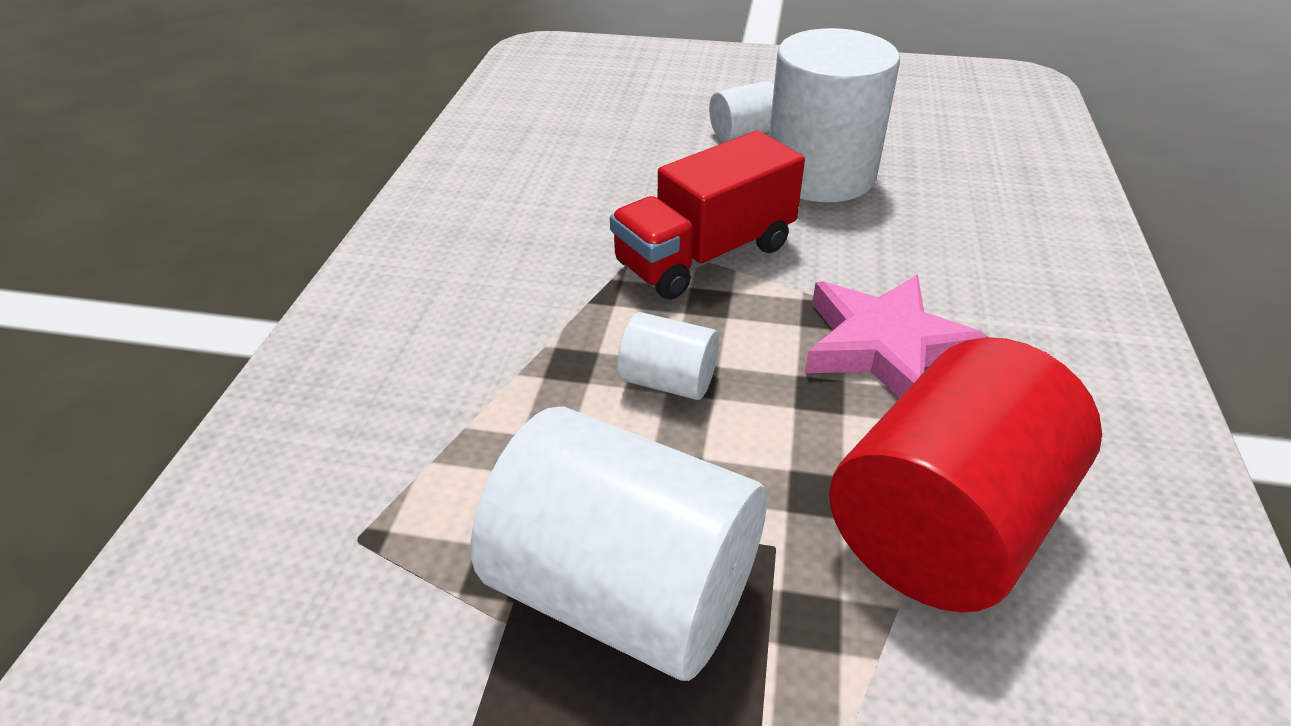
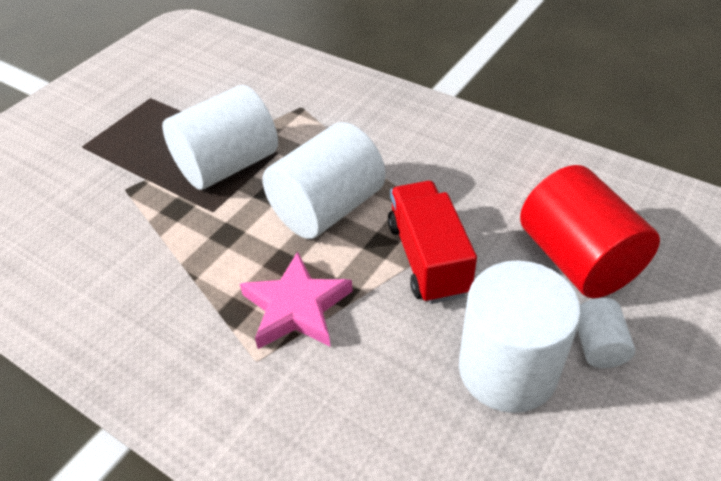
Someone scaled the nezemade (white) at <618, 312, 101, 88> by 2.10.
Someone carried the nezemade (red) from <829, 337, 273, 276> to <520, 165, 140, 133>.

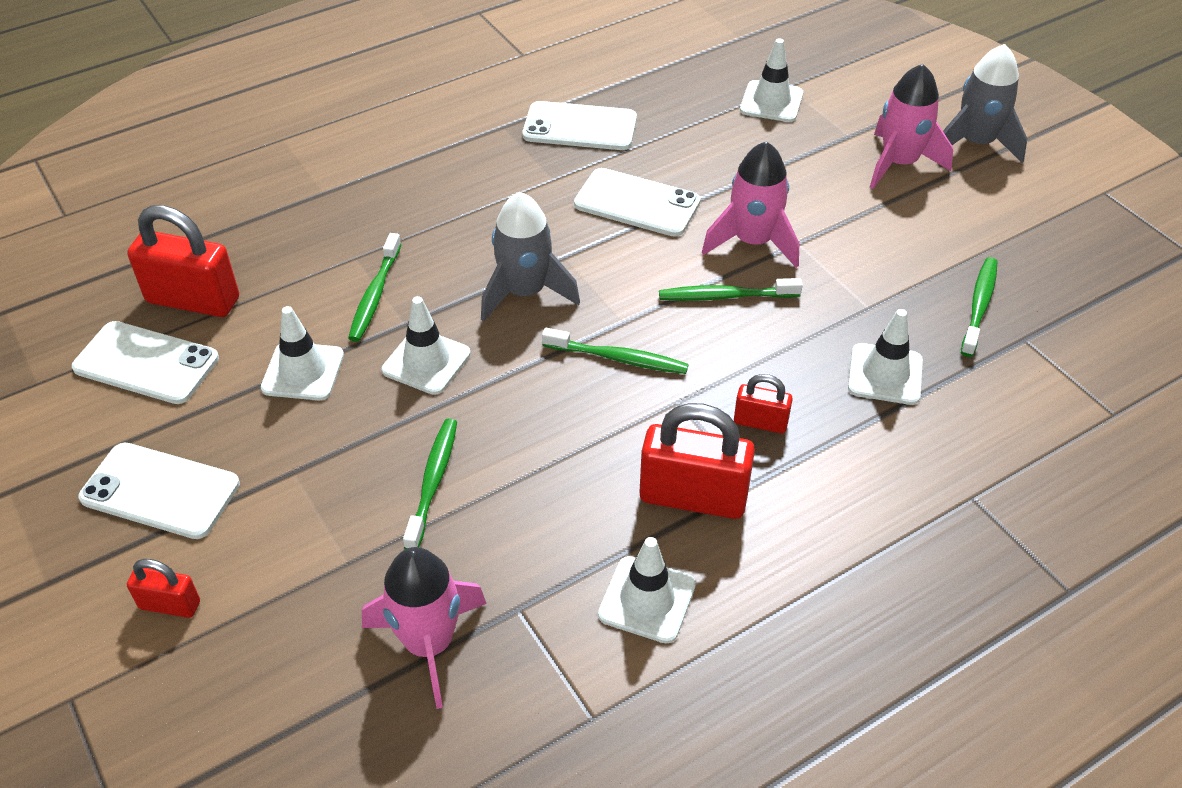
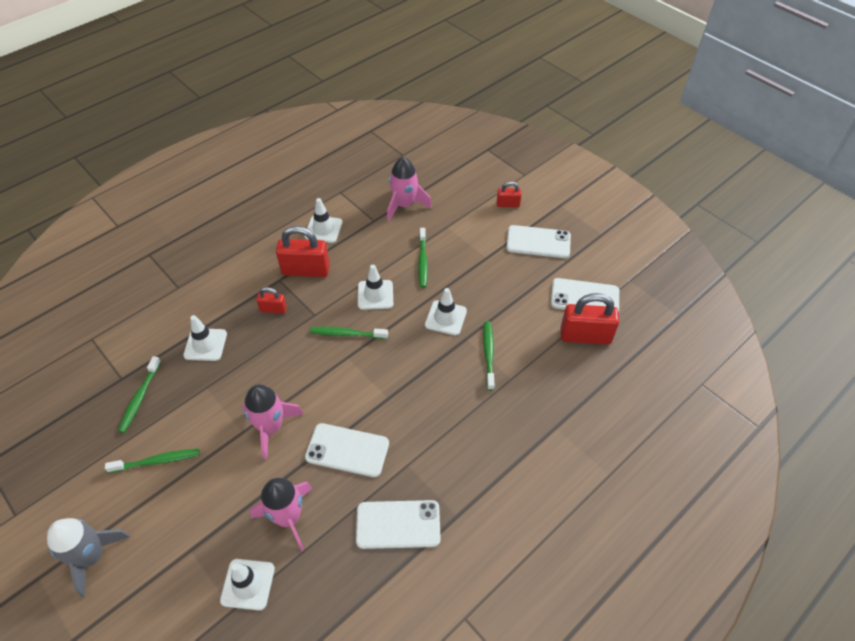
Someone carried the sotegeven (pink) from <870, 64, 83, 125> to <250, 478, 62, 73>.
Someone took away the sotegeven (grey) at <481, 192, 99, 130>.
Someone carried the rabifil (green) from <659, 278, 144, 23> to <105, 449, 95, 24>.
Someone carried the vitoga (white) from <261, 306, 83, 94> to <358, 265, 35, 45>.

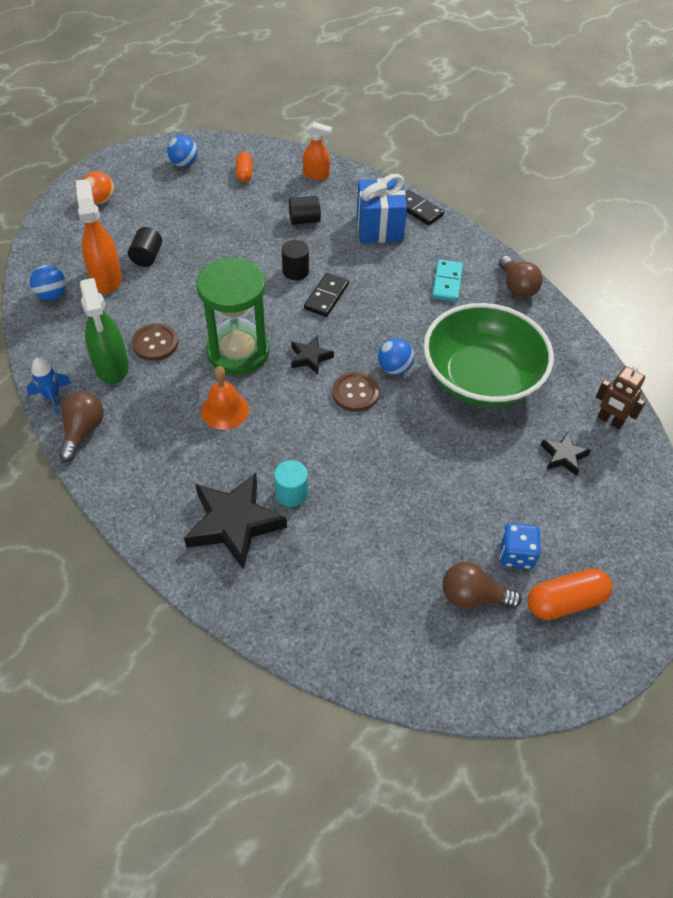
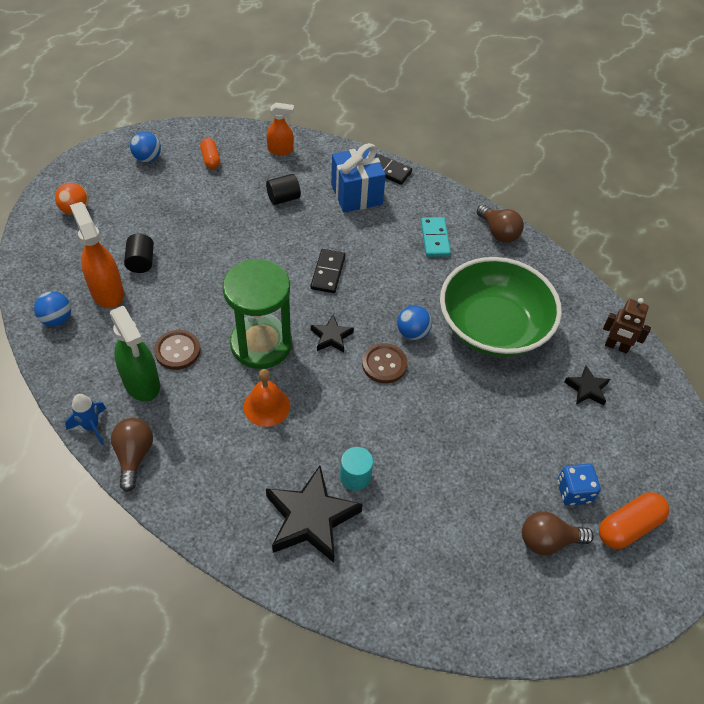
Someone took away the nezemade (black) at <282, 240, 27, 40>.

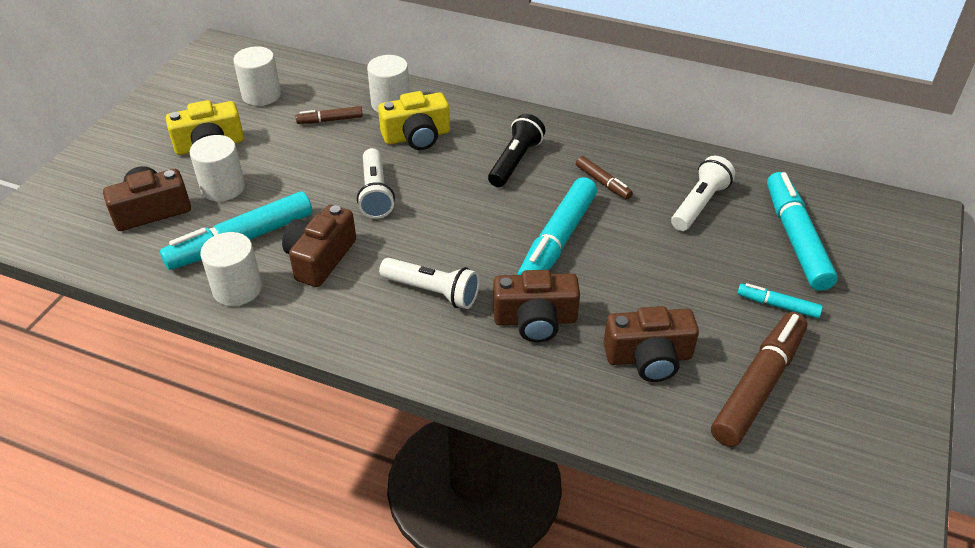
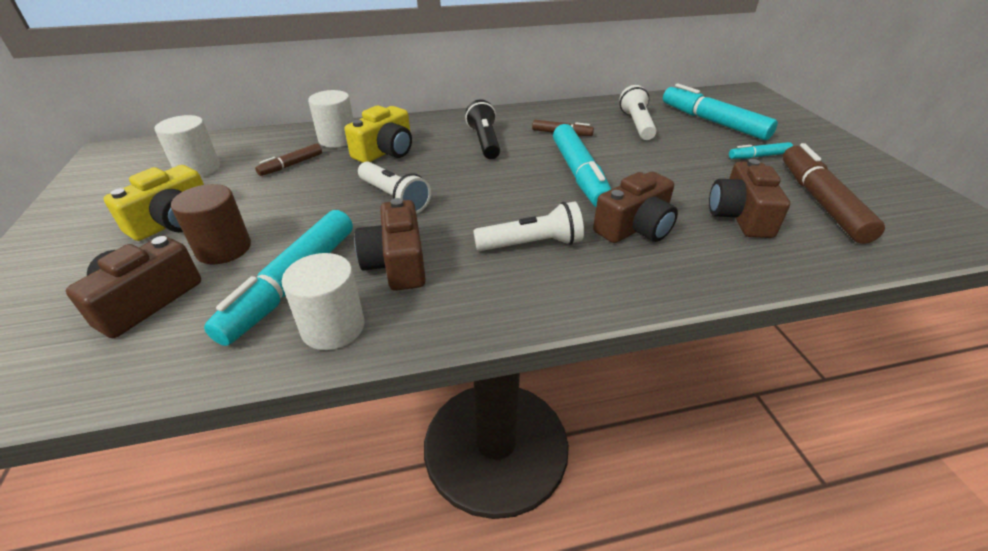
Someone repainted the nezemade (white) at <190, 135, 55, 66>, which became the nezemade (brown) at <171, 184, 80, 80>.
Someone rotated the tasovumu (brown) at <603, 306, 96, 76> by 135 degrees clockwise.

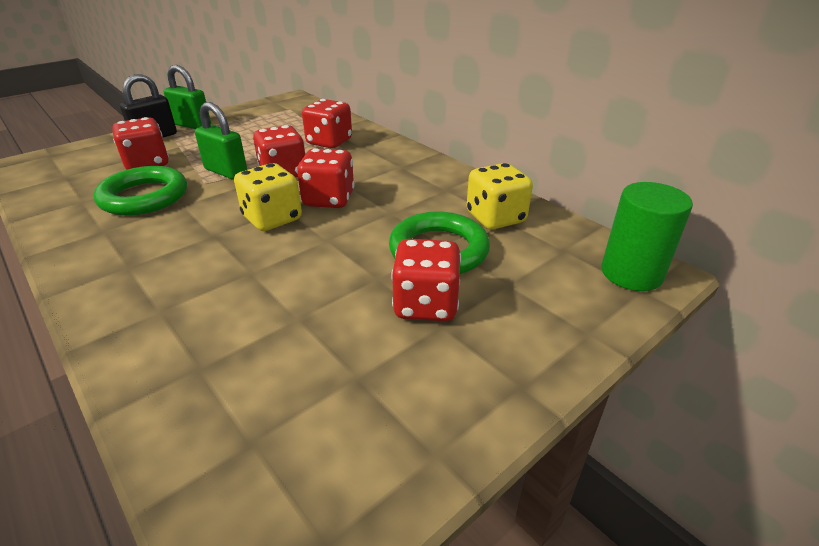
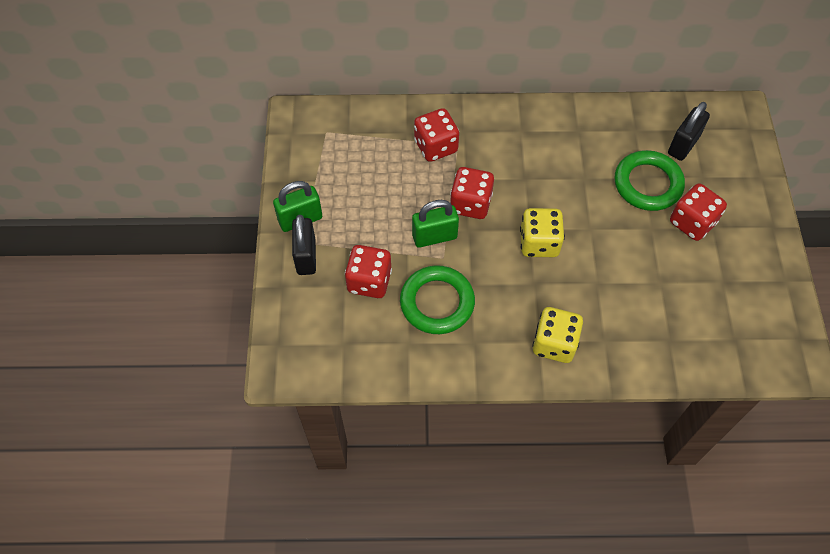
Someone took away the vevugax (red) at <297, 148, 58, 60>.
Someone carried the vevugax (yellow) from <467, 163, 66, 67> to <532, 307, 51, 56>.
Someone took away the nezemade (green) at <601, 182, 92, 109>.
Someone put down the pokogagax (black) at <668, 102, 42, 59>.

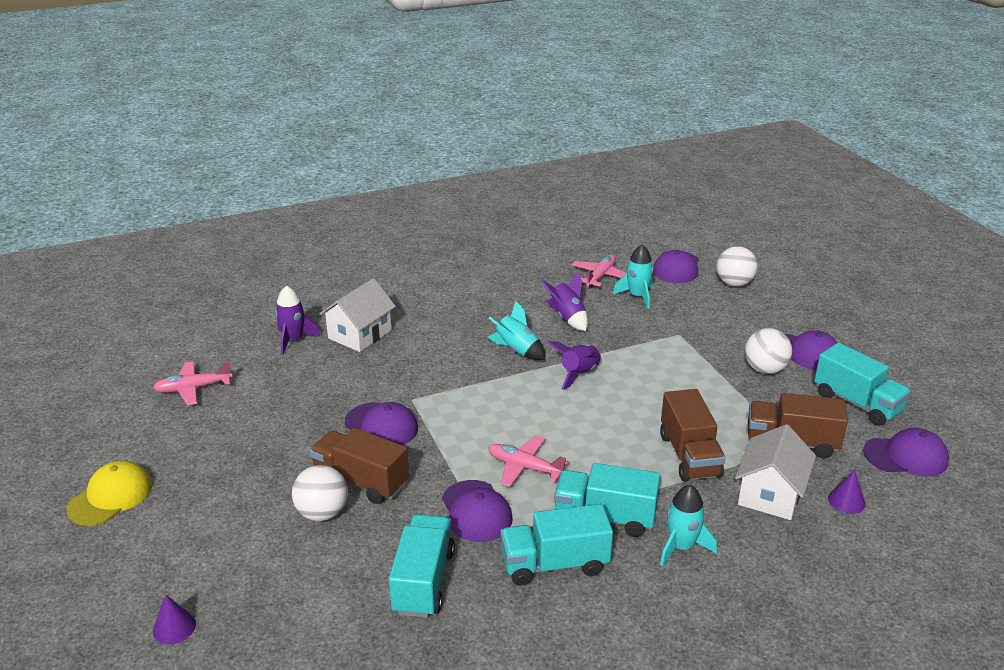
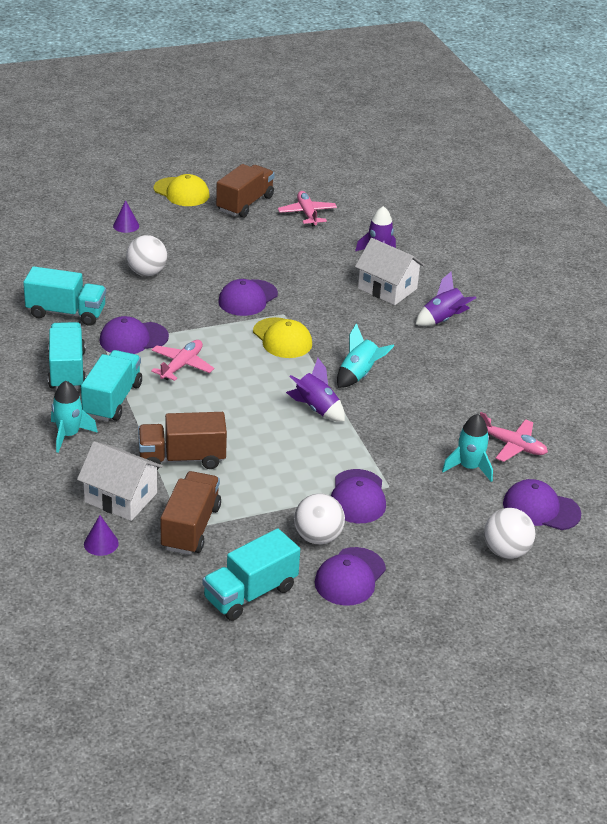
Someone carried the sotegeven (purple) from <541, 272, 47, 59> to <415, 272, 61, 54>.
Someone carried the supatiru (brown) from <310, 428, 99, 76> to <216, 164, 59, 54>.
Someone carried the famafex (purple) from <863, 428, 86, 48> to <331, 469, 55, 54>.
Someone carried the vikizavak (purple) from <153, 595, 43, 49> to <113, 200, 26, 33>.
Someone put down the famafex (yellow) at <253, 317, 59, 41>.

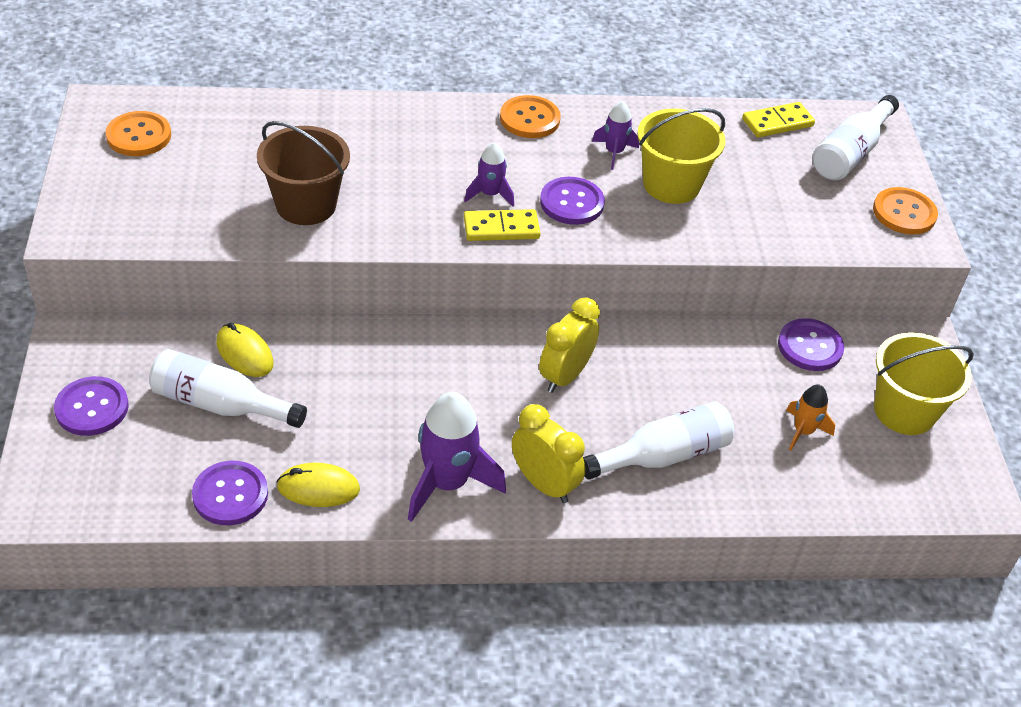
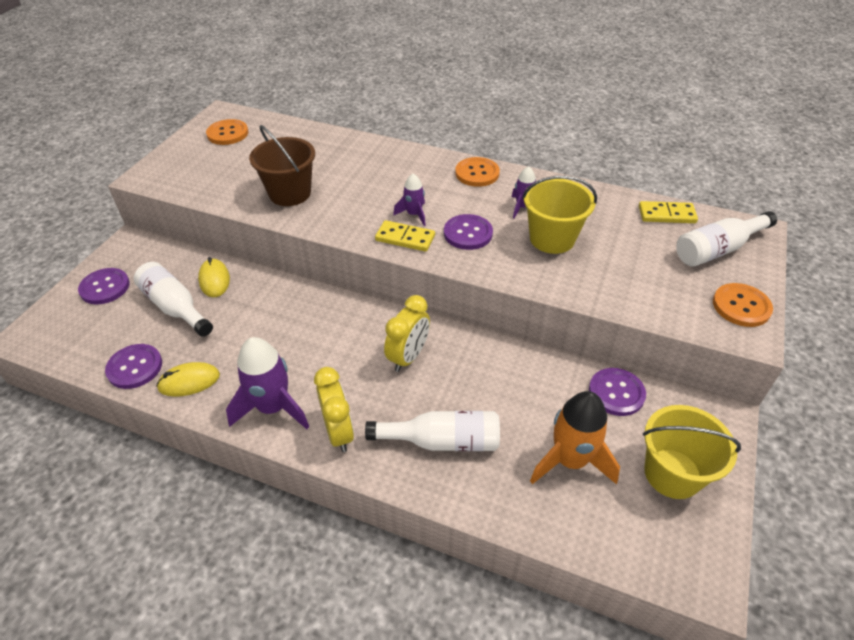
Someone rotated the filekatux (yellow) at <539, 297, 61, 96> by 150 degrees clockwise.
Someone scaled the sotegeven (orange) at <786, 384, 49, 67> by 1.84.
Someone rotated the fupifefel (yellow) at <277, 463, 83, 44> by 45 degrees counterclockwise.

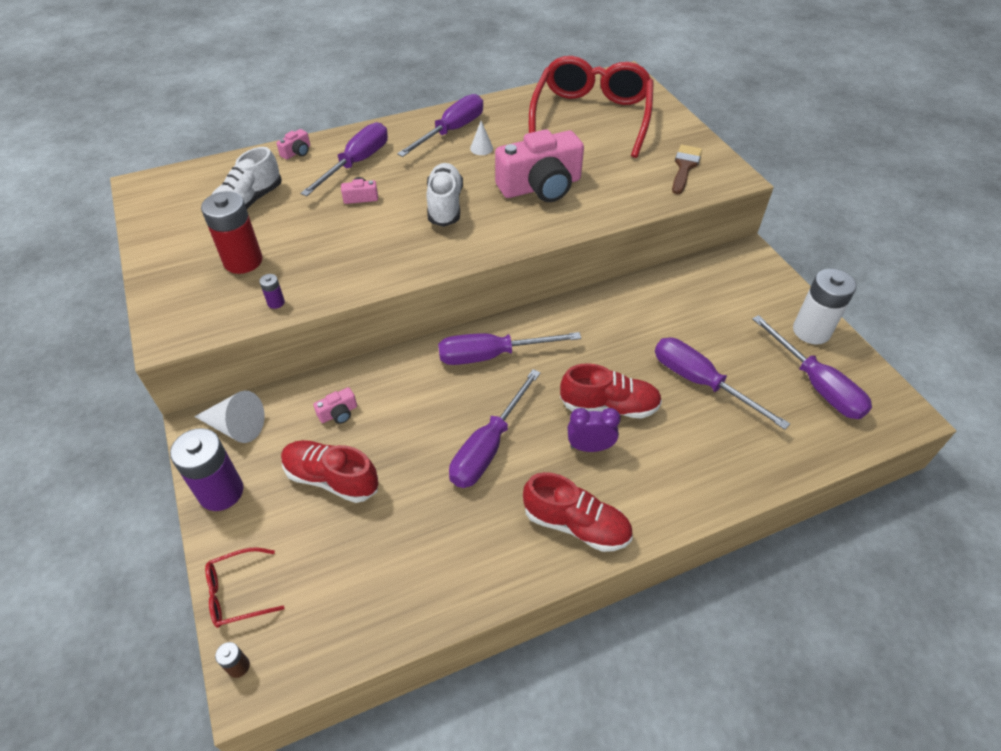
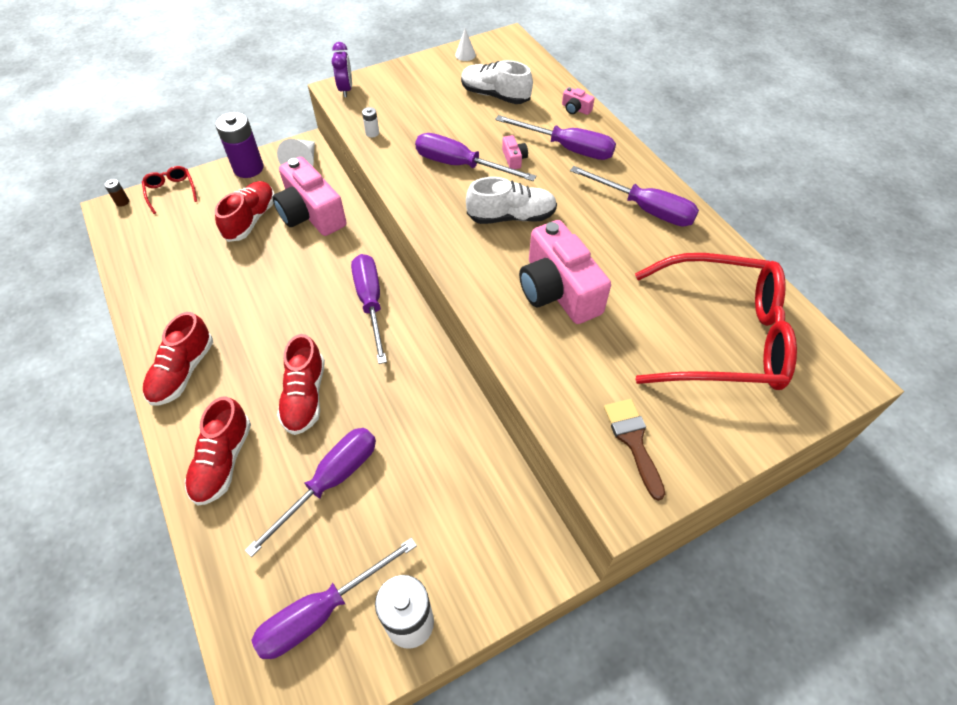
Someone carried the vikizavak (white) from <470, 121, 23, 34> to <455, 29, 21, 32>.
Someone rotated the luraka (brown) at <672, 145, 30, 49> by 120 degrees counterclockwise.
Someone took away the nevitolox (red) at <201, 191, 61, 83>.
Someone repainted the nevitolox (purple) at <259, 274, 26, 35>, which became the nevitolox (white) at <362, 107, 17, 30>.
Someone carried the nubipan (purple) from <449, 369, 92, 119> to <415, 133, 122, 48>.
Someone scaled the tasovumu (pink) at <313, 387, 44, 37> by 2.50.
Someone carried the filekatux (purple) from <567, 408, 54, 44> to <332, 42, 20, 55>.
Someone put down the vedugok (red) at <185, 396, 66, 110>.

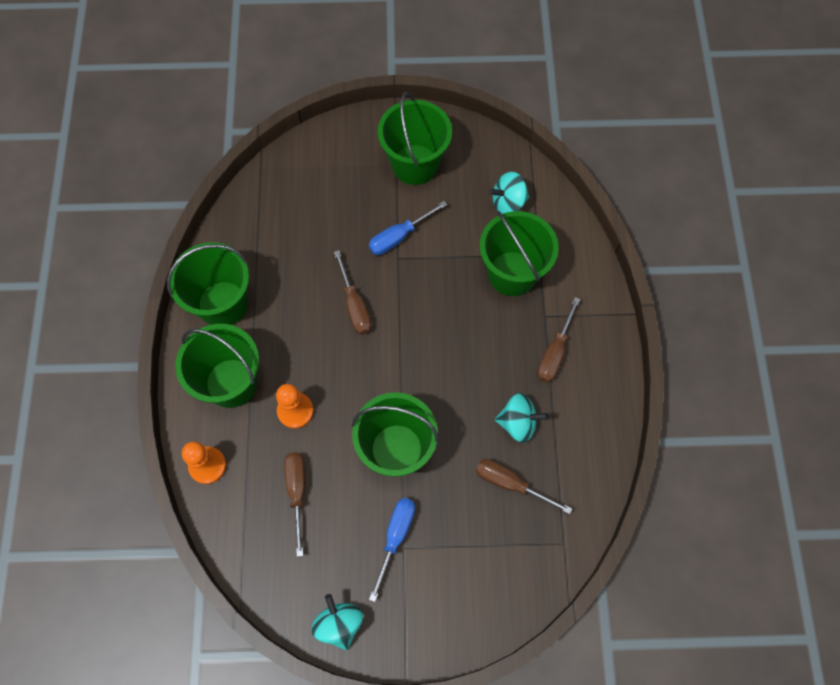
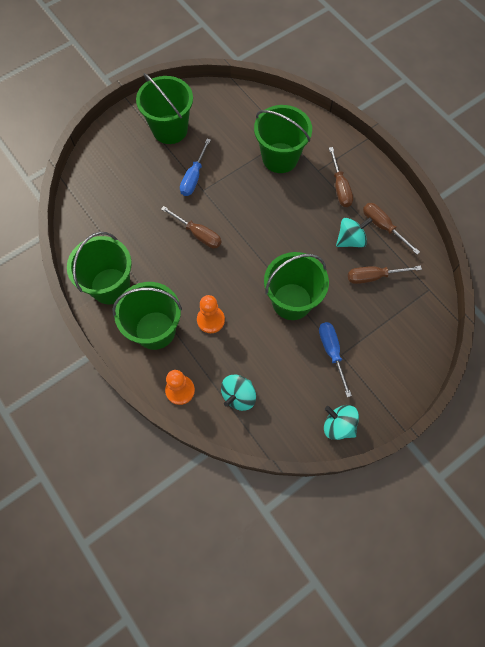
Someone carried the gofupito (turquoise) from <489, 172, 40, 42> to <221, 375, 35, 36>.
Someone carried the nubipan (brown) from <284, 452, 21, 105> to <363, 203, 57, 52>.

